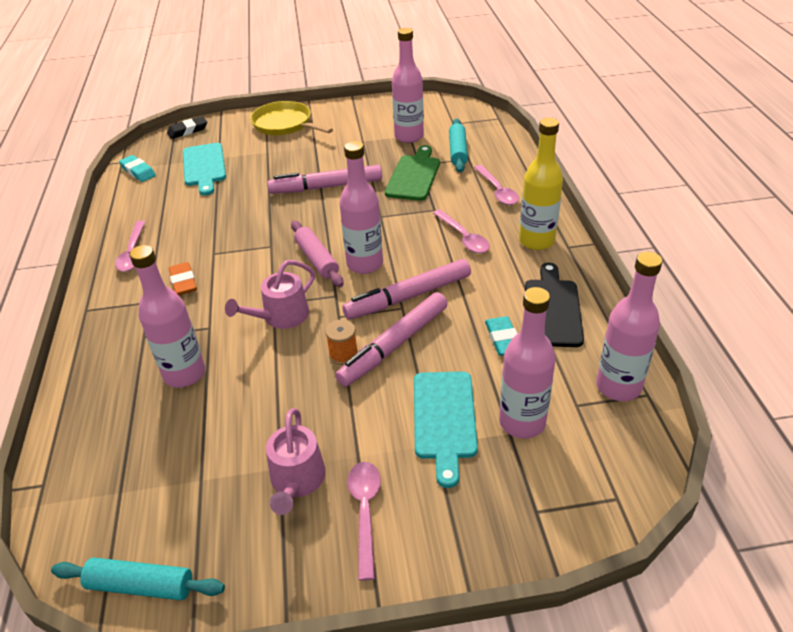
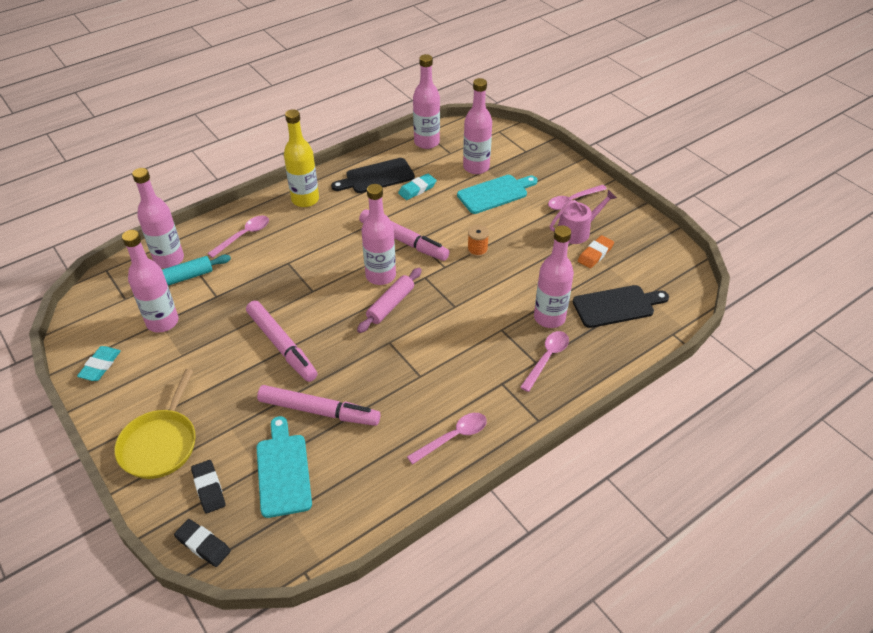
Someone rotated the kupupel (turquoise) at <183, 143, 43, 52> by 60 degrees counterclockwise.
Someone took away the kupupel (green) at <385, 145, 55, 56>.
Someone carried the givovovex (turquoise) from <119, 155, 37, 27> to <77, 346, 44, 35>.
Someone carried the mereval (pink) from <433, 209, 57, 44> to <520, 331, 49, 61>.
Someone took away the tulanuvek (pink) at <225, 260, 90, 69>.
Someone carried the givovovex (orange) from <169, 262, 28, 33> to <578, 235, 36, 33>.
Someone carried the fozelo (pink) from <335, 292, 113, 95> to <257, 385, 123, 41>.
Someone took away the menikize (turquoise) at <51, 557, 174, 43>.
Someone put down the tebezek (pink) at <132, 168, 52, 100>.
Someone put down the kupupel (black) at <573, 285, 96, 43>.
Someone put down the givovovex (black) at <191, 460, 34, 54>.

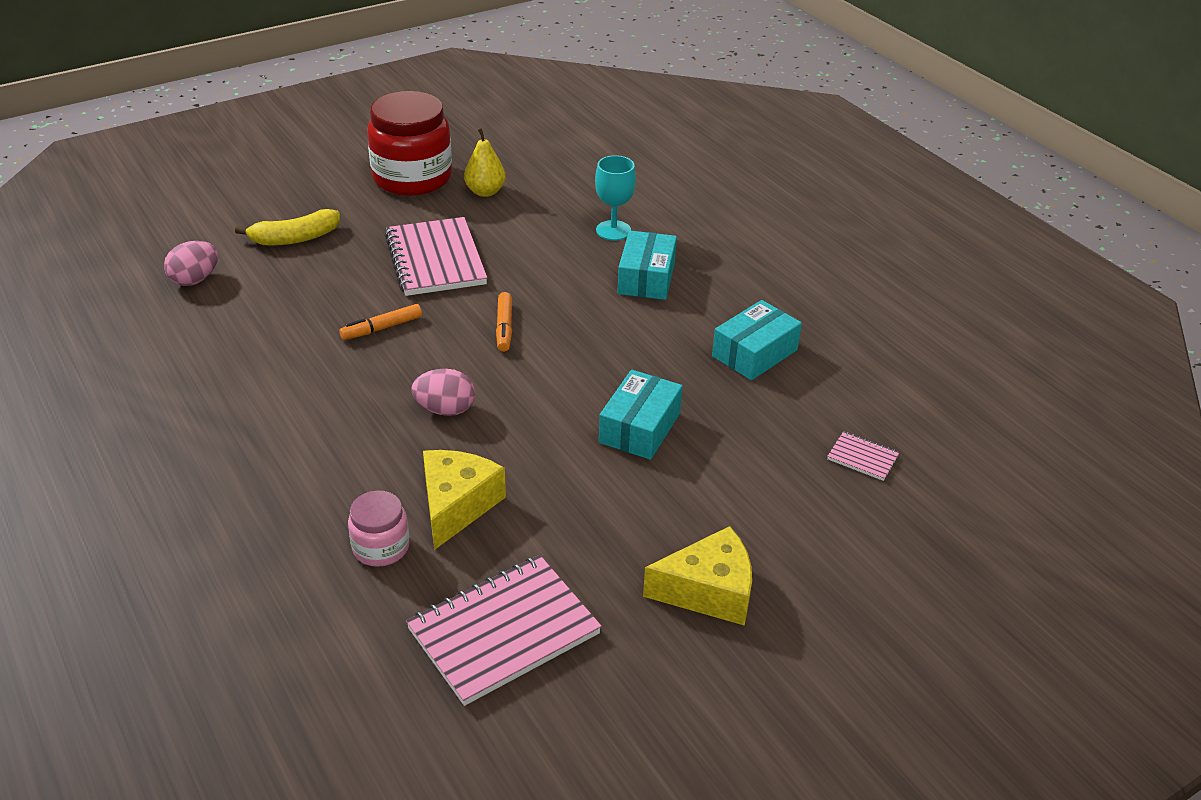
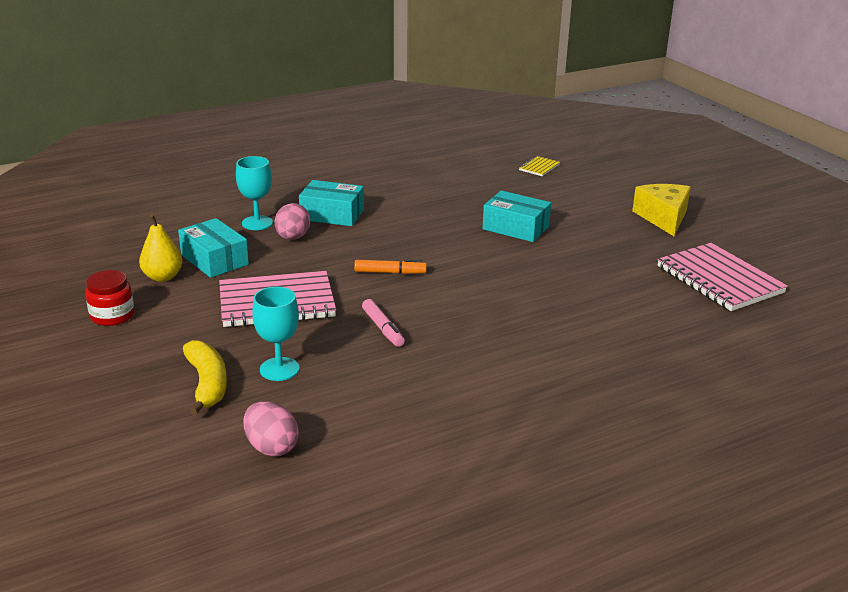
Someone scaled the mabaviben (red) at <367, 91, 85, 105> by 0.50.
Someone carried the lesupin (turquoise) from <712, 300, 90, 80> to <178, 218, 71, 60>.
Someone repainted the fozelo (orange) at <340, 304, 82, 36>, which became the fozelo (pink) at <362, 299, 43, 48>.
Someone carried the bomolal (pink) from <411, 369, 64, 47> to <275, 203, 35, 37>.
Someone repainted the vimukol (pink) at <827, 431, 72, 50>, which became the vimukol (yellow) at <519, 156, 41, 20>.
Someone took away the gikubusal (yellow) at <423, 450, 83, 100>.
Someone took away the mabaviben (pink) at <348, 491, 62, 76>.
Someone put down the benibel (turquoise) at <252, 287, 47, 94>.

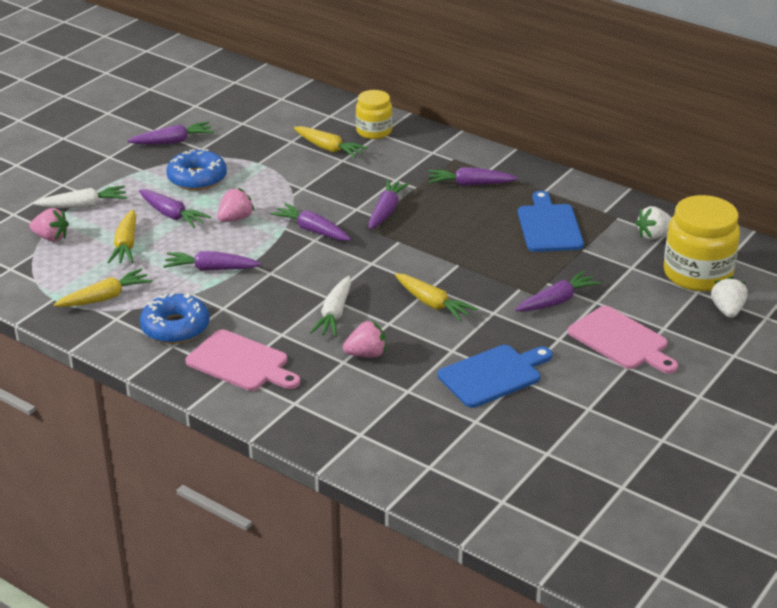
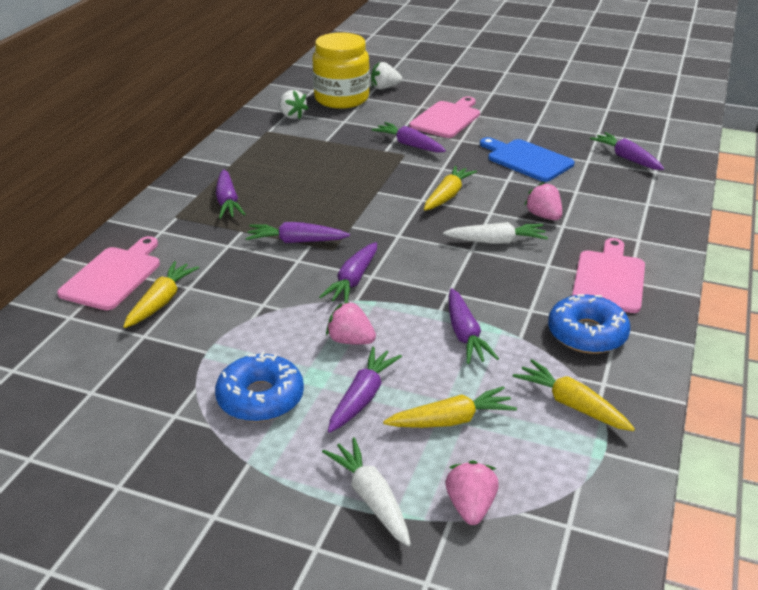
Someone swapped the mabaviben (yellow) at <356, 90, 36, 49> for the kupupel (pink) at <57, 236, 103, 74>.
Someone carried the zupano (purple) from <127, 122, 87, 23> to <590, 132, 74, 38>.
Someone took away the kupupel (blue) at <518, 191, 66, 61>.

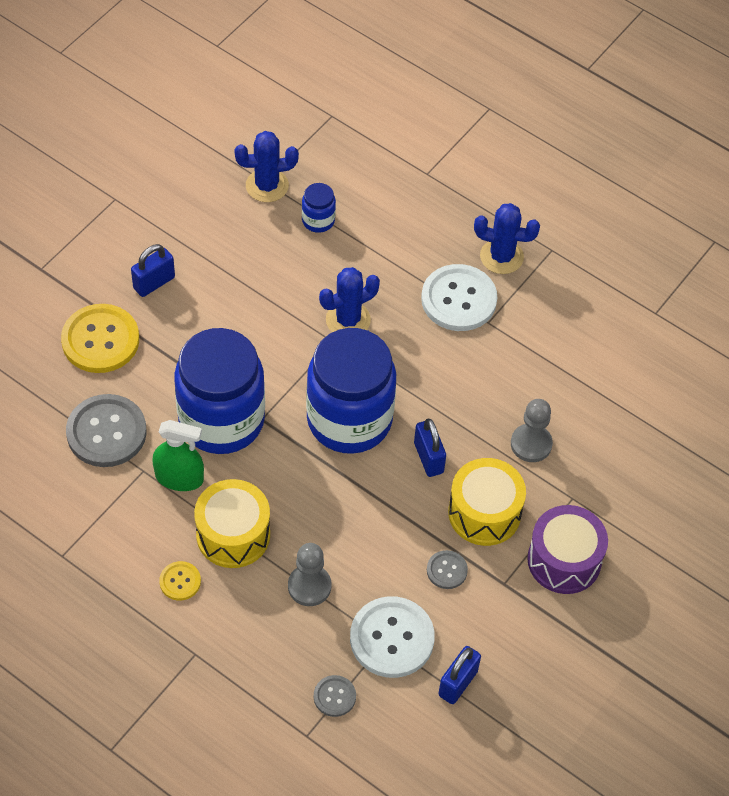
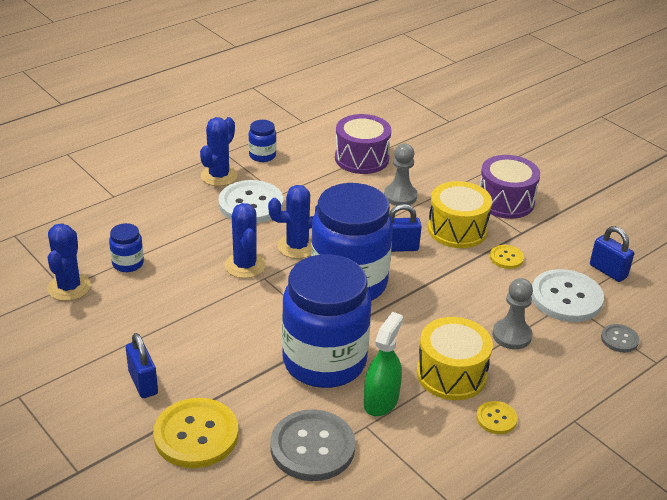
Someone repainted the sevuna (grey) at <427, 550, 41, 39>, which became the sevuna (yellow) at <490, 245, 34, 24>.
Someone put down the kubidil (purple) at <335, 114, 56, 60>.
Someone put down the mabaviben (blue) at <248, 120, 29, 42>.
Someone put down the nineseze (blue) at <268, 185, 50, 74>.

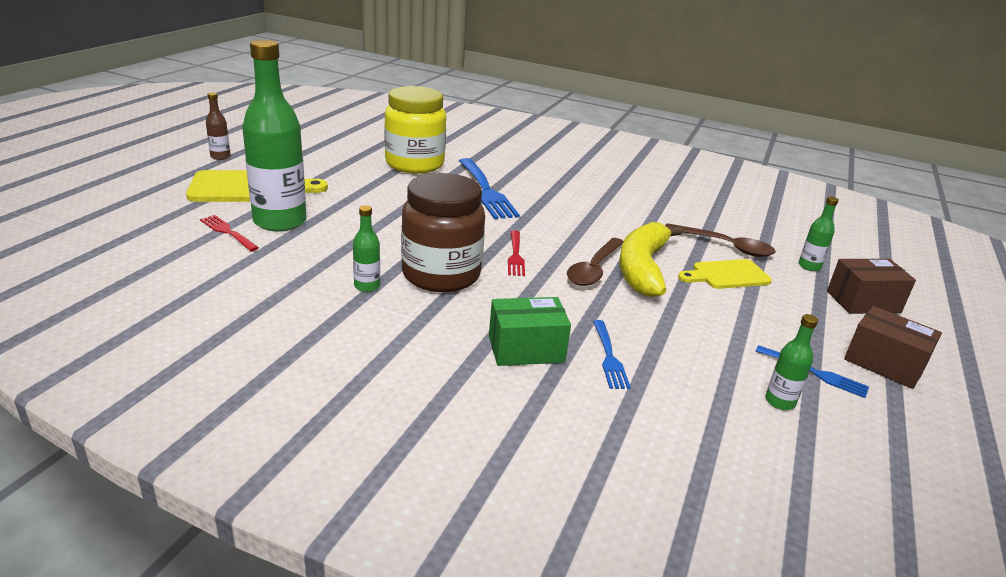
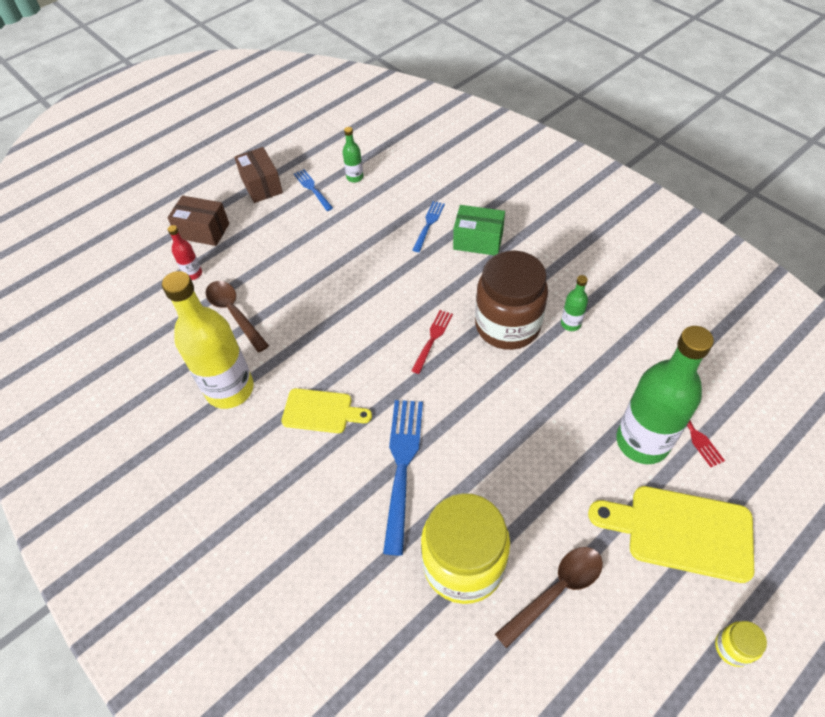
Someone swapped the tebezek (brown) at <206, 92, 24, 68> for the mabaviben (yellow) at <715, 621, 52, 46>.
Someone repainted the tebezek (green) at <799, 196, 40, 75>, which became the tebezek (red) at <167, 225, 35, 55>.
Someone took away the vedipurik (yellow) at <619, 222, 64, 75>.
Someone carried the mereval (brown) from <567, 238, 57, 48> to <495, 547, 108, 101>.
Someone carried the kupupel (yellow) from <678, 259, 94, 30> to <281, 388, 91, 45>.
Someone put down the tebezek (yellow) at <162, 271, 92, 138>.

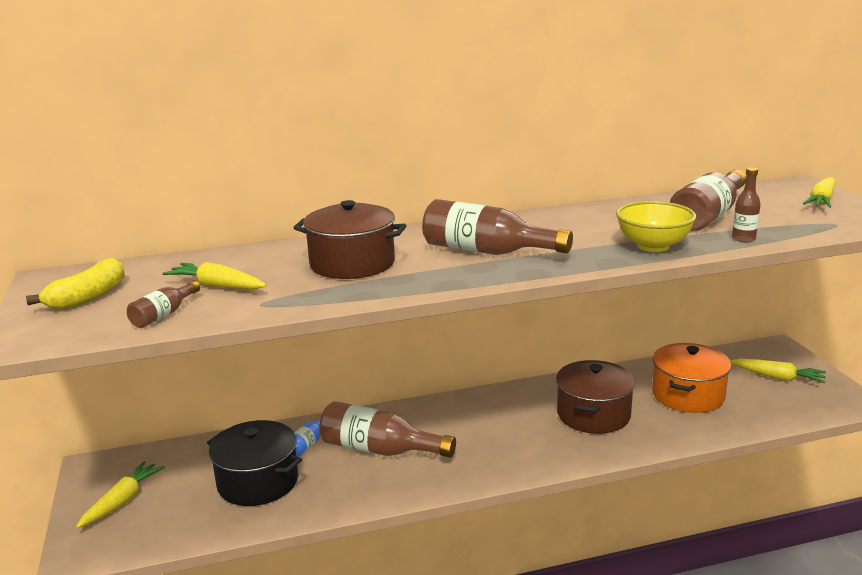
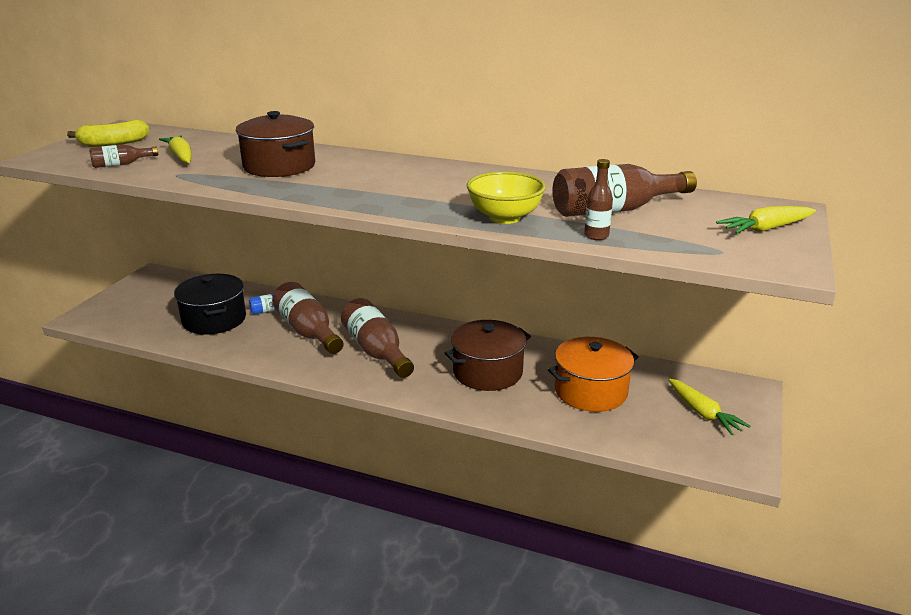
Someone carried the tebezek (brown) from <422, 199, 151, 56> to <341, 298, 73, 80>.
Someone took away the zupano (yellow) at <76, 461, 89, 67>.

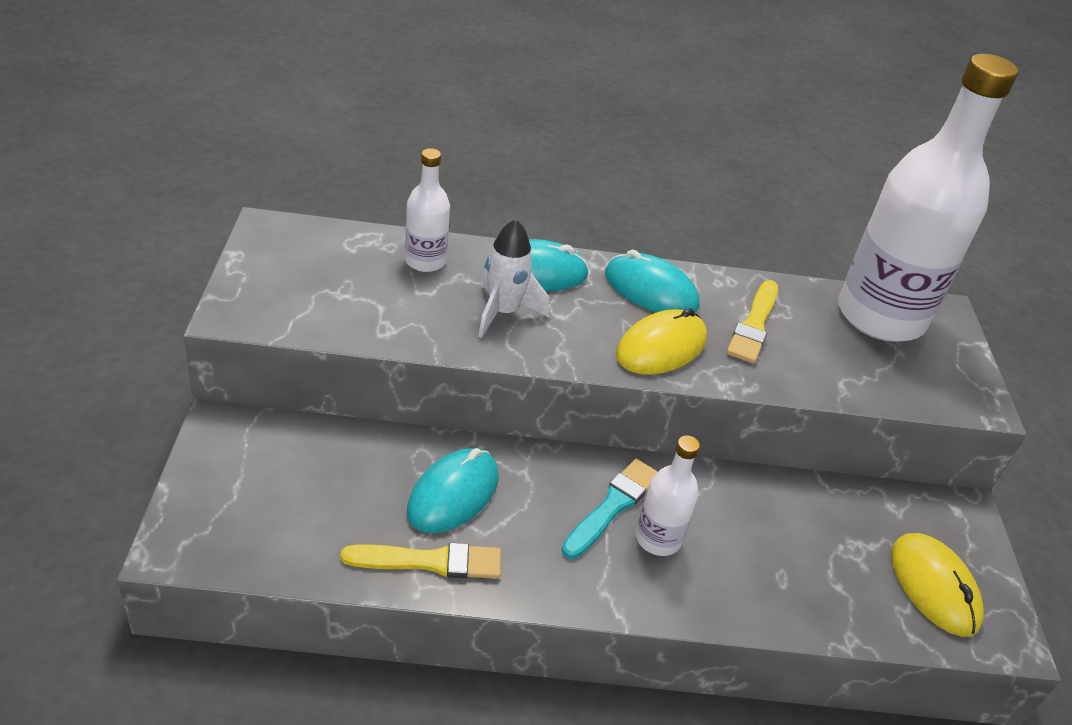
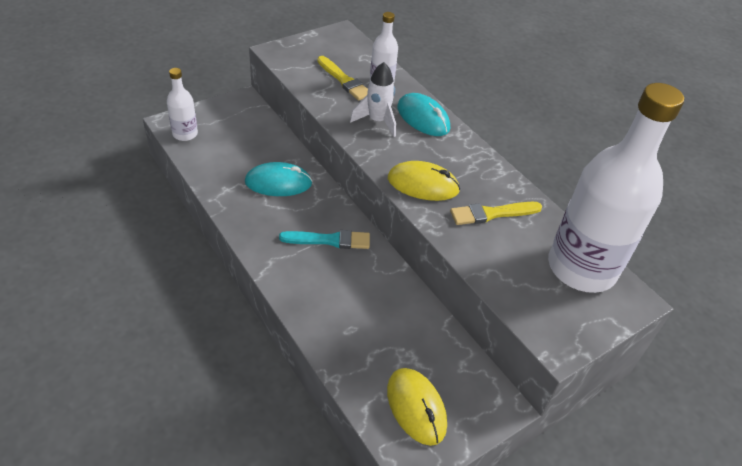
Someone took away the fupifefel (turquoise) at <605, 250, 95, 63>.
Someone carried the tebezek (white) from <636, 435, 64, 121> to <167, 68, 31, 73>.
Someone rotated the fupifefel (yellow) at <891, 533, 93, 104> by 60 degrees counterclockwise.
Someone carried the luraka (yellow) from <340, 543, 161, 36> to <317, 56, 51, 45>.

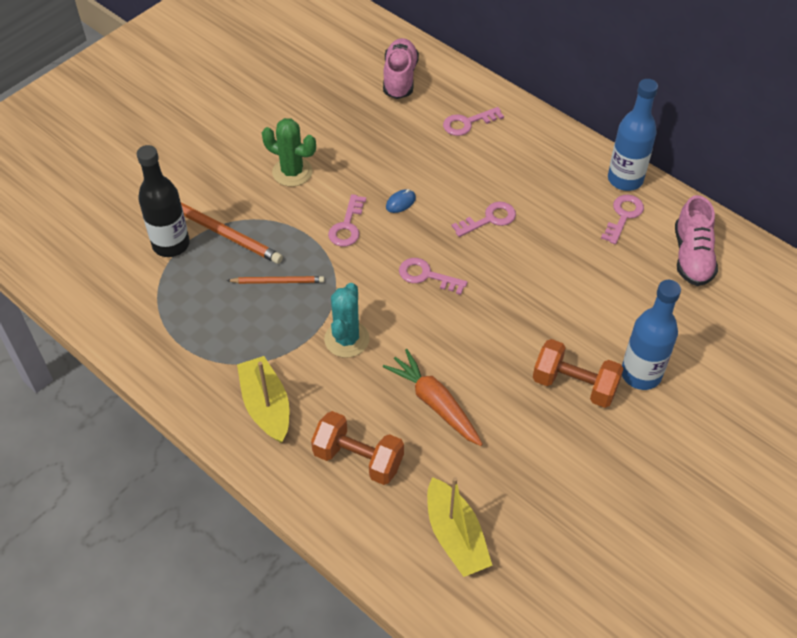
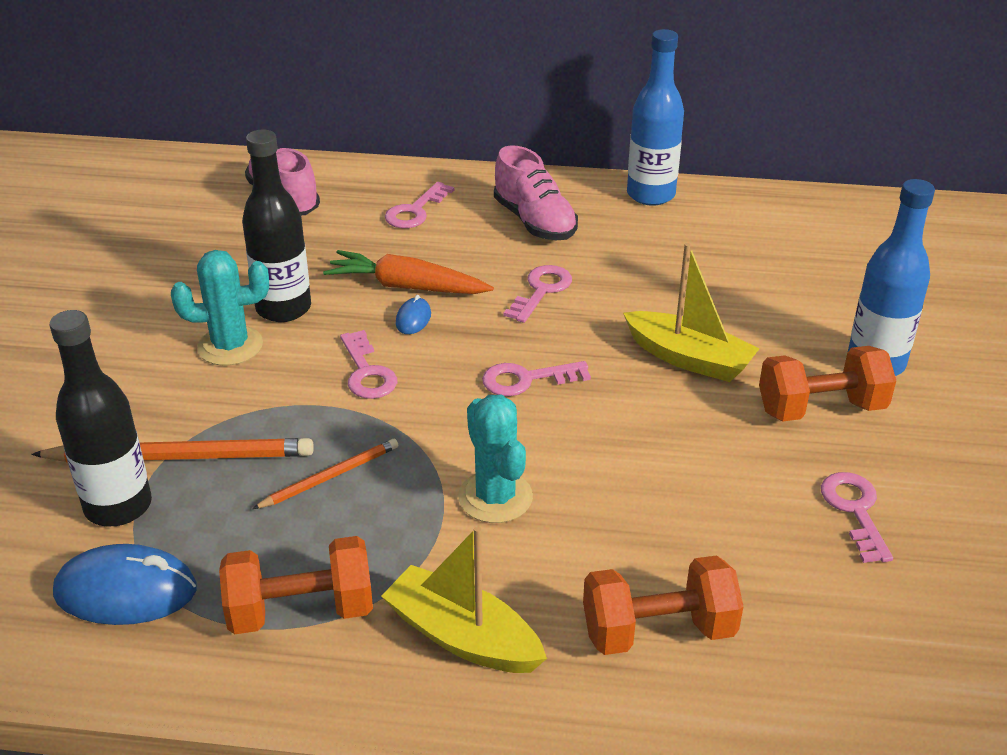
Someone repainted the nineseze (green) at <262, 118, 54, 69>, which became the nineseze (turquoise) at <171, 250, 98, 116>.
Someone carried the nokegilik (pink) from <601, 195, 43, 49> to <821, 472, 72, 91>.
Someone carried the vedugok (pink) from <675, 195, 43, 91> to <494, 145, 84, 95>.
Someone carried the zupano (orange) from <383, 349, 100, 97> to <323, 250, 171, 44>.
Someone carried the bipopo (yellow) from <427, 477, 65, 100> to <623, 243, 136, 139>.
Someone put down the tebezek (black) at <242, 130, 69, 192>.
Someone put down the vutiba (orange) at <219, 536, 154, 98>.
Someone put down the fupifefel (blue) at <53, 544, 143, 81>.

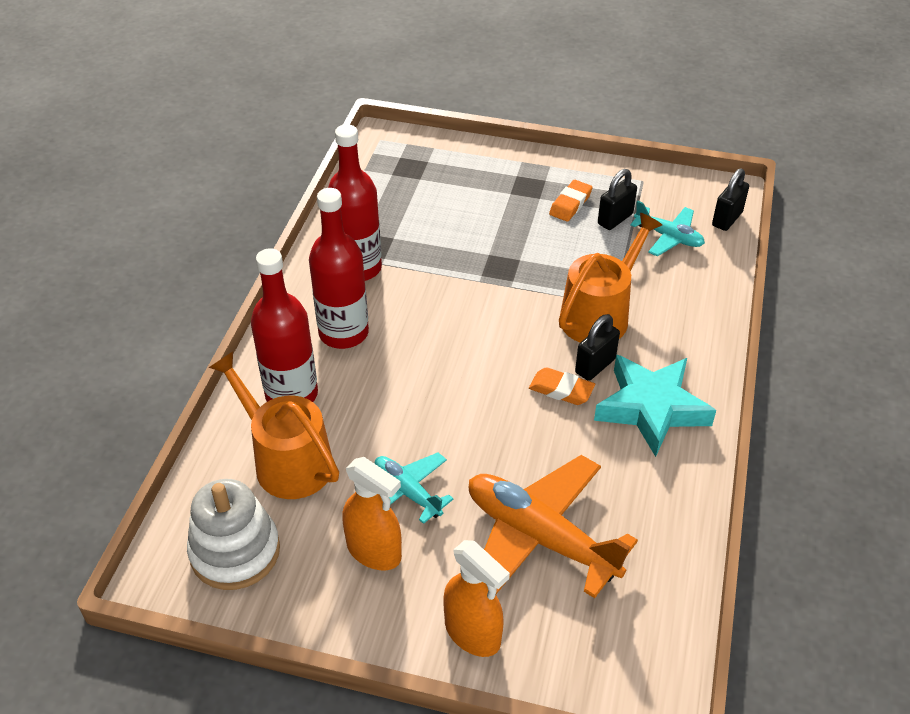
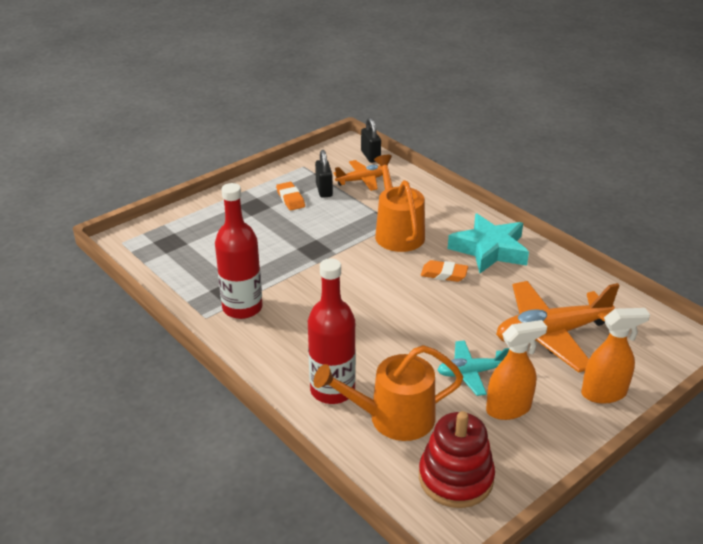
Someone took away the tebezek (red) at <309, 188, 60, 161>.
Someone repainted the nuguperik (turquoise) at <630, 201, 75, 55>, which became the nuguperik (orange) at <333, 160, 50, 31>.
Someone took away the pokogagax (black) at <575, 314, 45, 67>.
Someone rotated the givovovex (orange) at <529, 367, 66, 38> by 45 degrees clockwise.
Someone repainted the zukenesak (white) at <187, 479, 93, 111>, which became the zukenesak (red) at <419, 411, 76, 97>.

